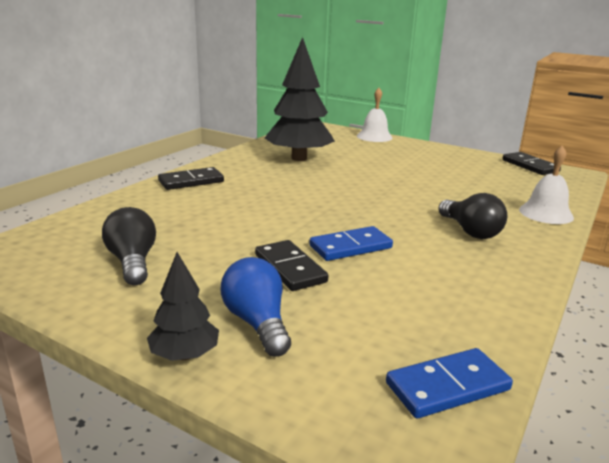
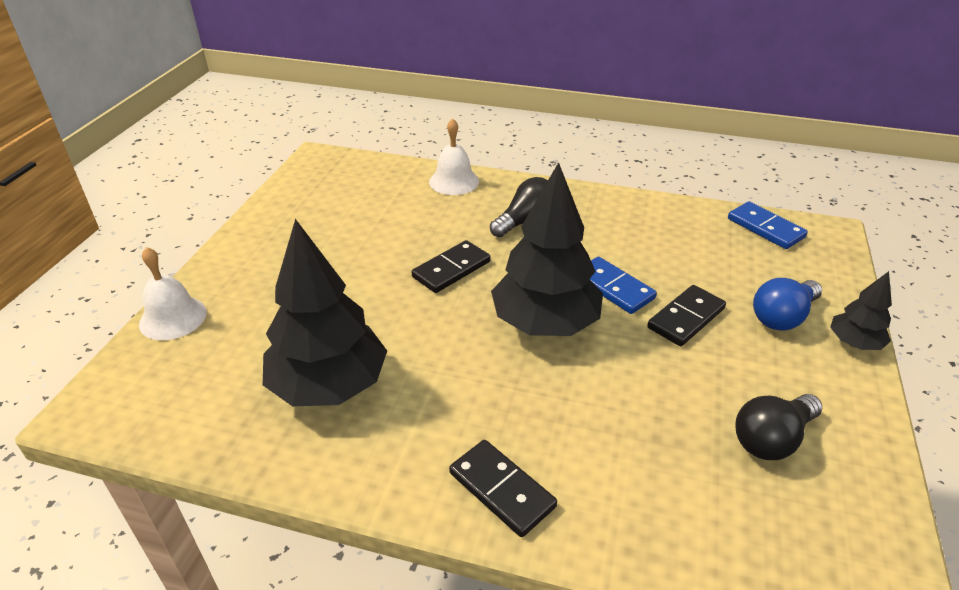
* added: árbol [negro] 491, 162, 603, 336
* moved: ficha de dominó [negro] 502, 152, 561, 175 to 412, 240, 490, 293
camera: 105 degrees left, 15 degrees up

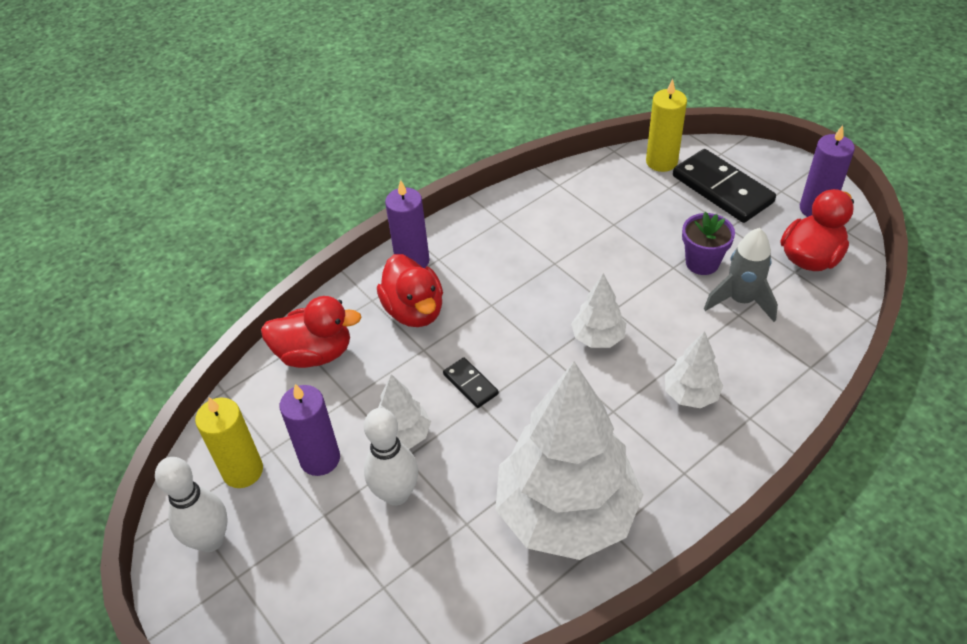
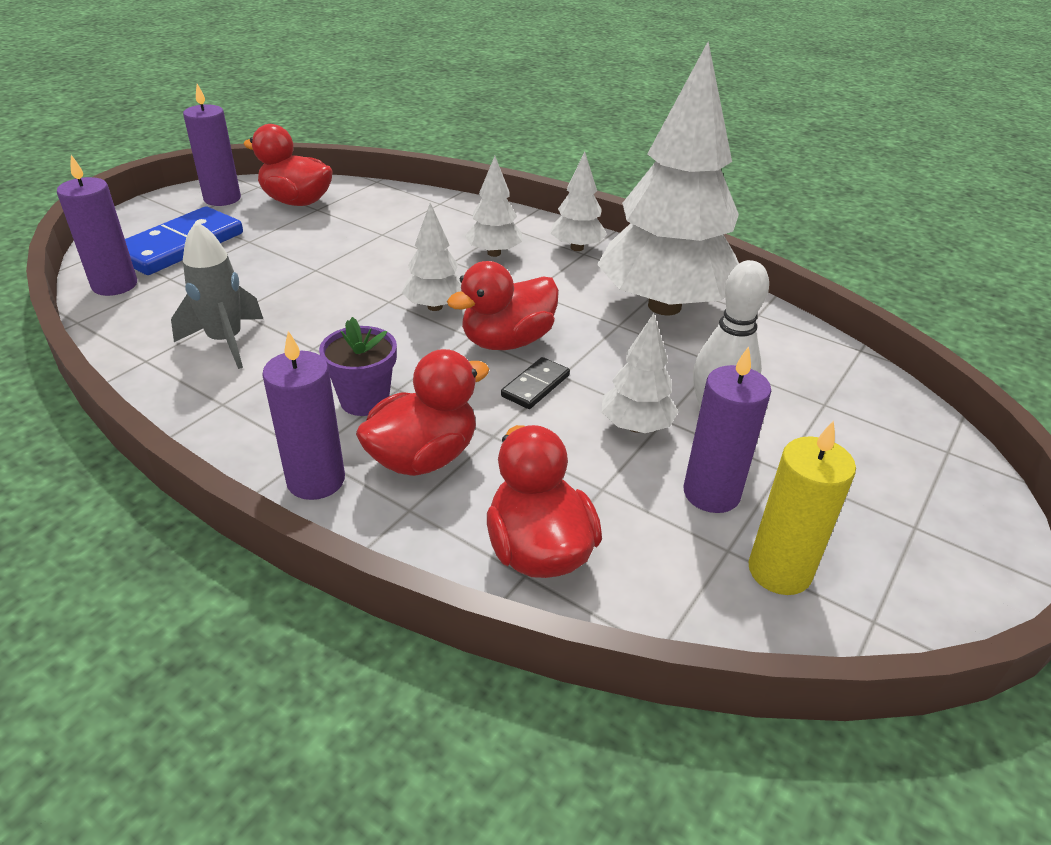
* removed: bolo [blanco] 155, 457, 228, 552
* added: pato [rojo] 447, 261, 559, 350
* added: árbol [blanco] 550, 152, 607, 251
* moved: maceta [morado] 682, 212, 735, 275 to 319, 317, 397, 416
* moved: cohete [gris] 704, 228, 778, 322 to 171, 221, 263, 369
* recoloured: vela [amarillo] 646, 79, 687, 172 to vela [morado] 57, 155, 137, 296
* recoloured: ficha de dominó [negro] 673, 149, 776, 223 to ficha de dominó [azul] 125, 207, 243, 275
camera: 110 degrees left, 10 degrees down

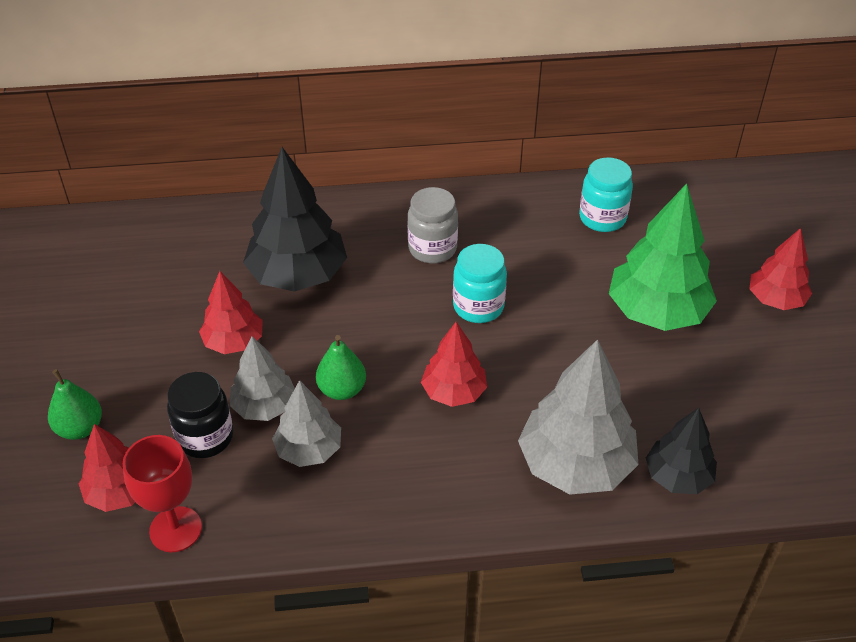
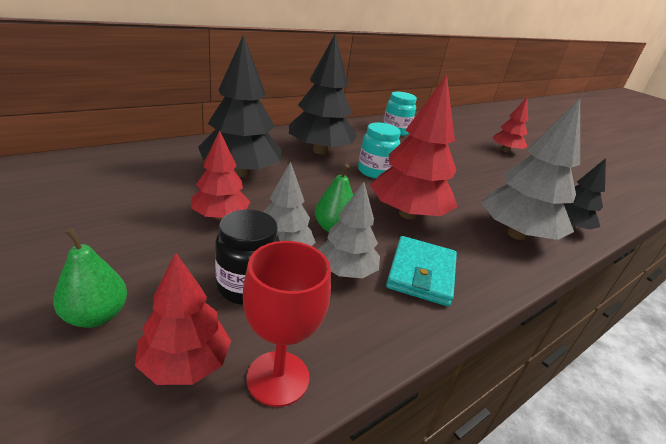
* removed: árbol [verde] 609, 183, 717, 331
* added: cartera [turquesa] 386, 236, 457, 306
* replaced: tarro [gris] 407, 187, 458, 263 to árbol [negro] 289, 34, 357, 154
* resized: árbol [rojo] 421, 322, 487, 407 = 370, 75, 457, 219 x1.70
camera: 35 degrees left, 15 degrees down

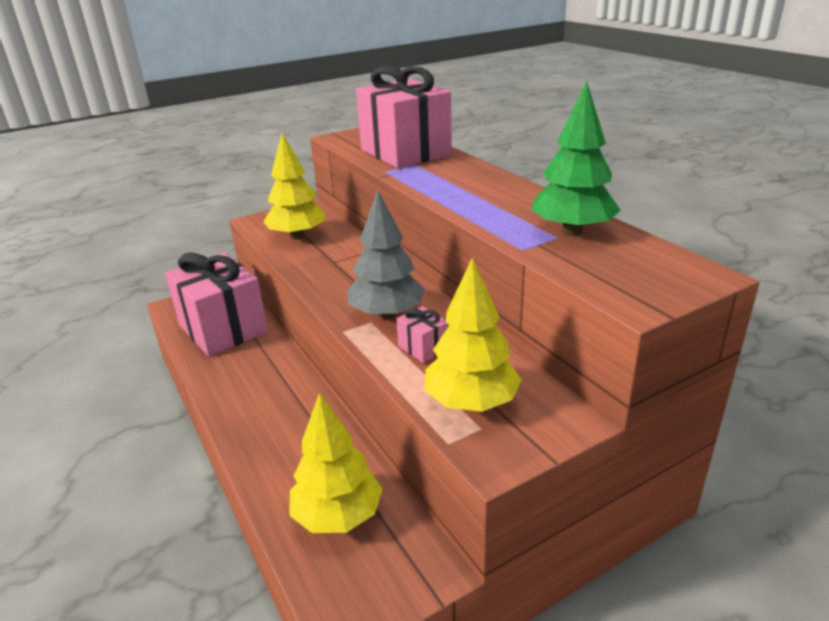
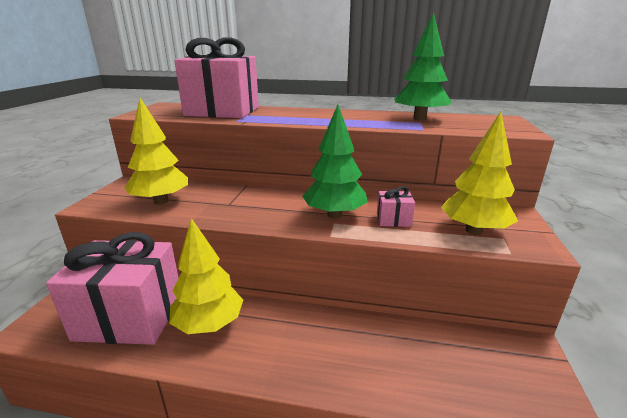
* moved: árbol [amarillo] 290, 393, 383, 533 to 169, 218, 243, 334
* recoloured: árbol [gris] 347, 189, 425, 319 to árbol [verde] 302, 105, 368, 219
camera: 50 degrees left, 5 degrees down

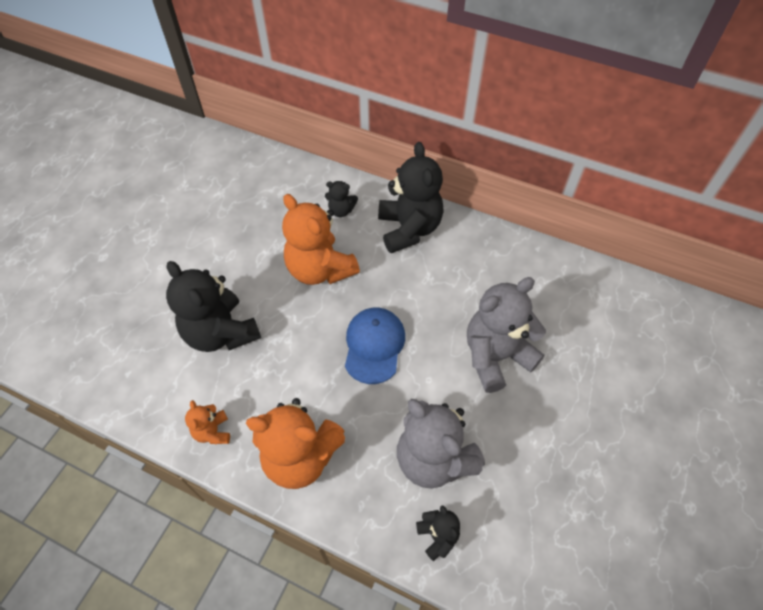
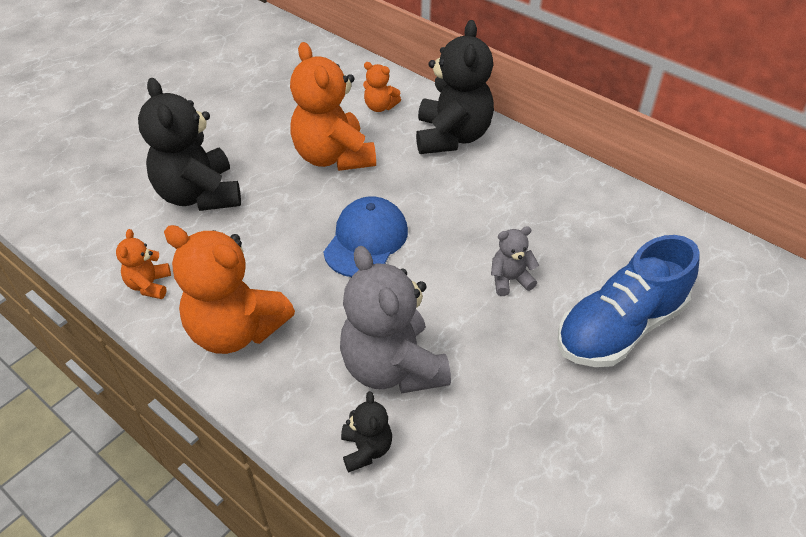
* added: zapato [azul] 557, 235, 700, 367
* recoloured: osito [negro] 325, 181, 358, 217 to osito [naranja] 363, 62, 401, 112
* resized: osito [gris] 467, 277, 546, 393 = 491, 226, 539, 296 x0.47
camera: 15 degrees right, 10 degrees down

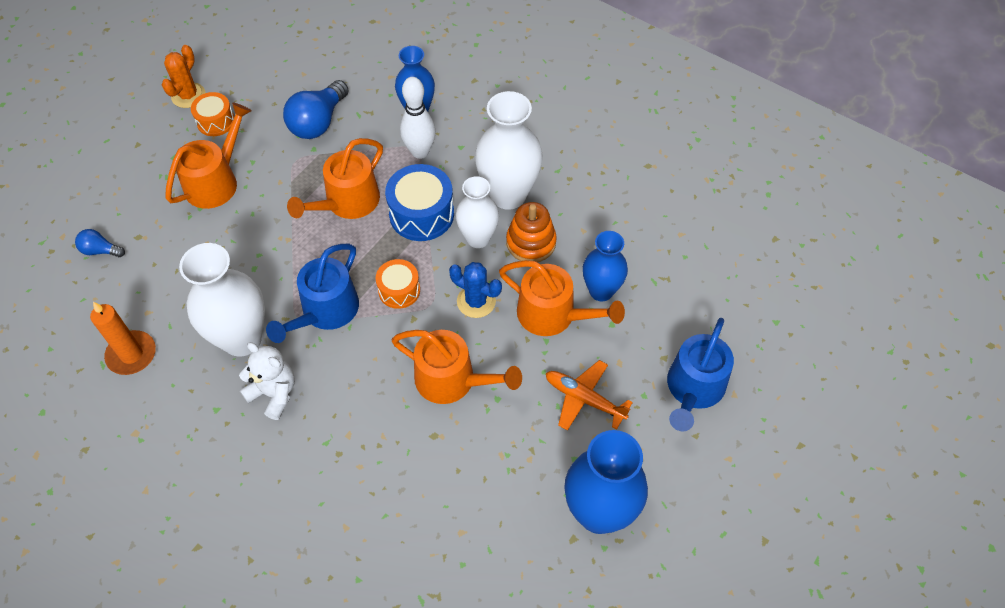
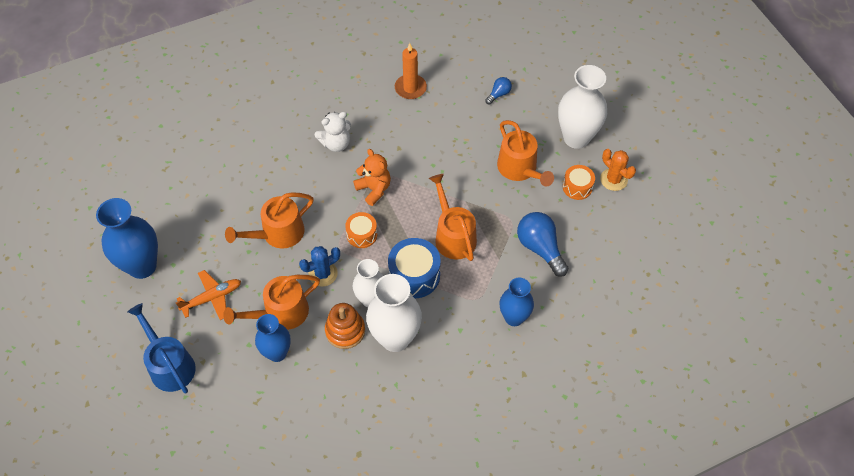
* removed: bolo [blanco] 400, 77, 436, 159
* moved: florero [blanco] 179, 243, 265, 357 to 558, 65, 607, 149
* replaced: regadera [azul] 266, 244, 359, 343 to osito [naranja] 353, 149, 391, 206
camera: 120 degrees right, 0 degrees up

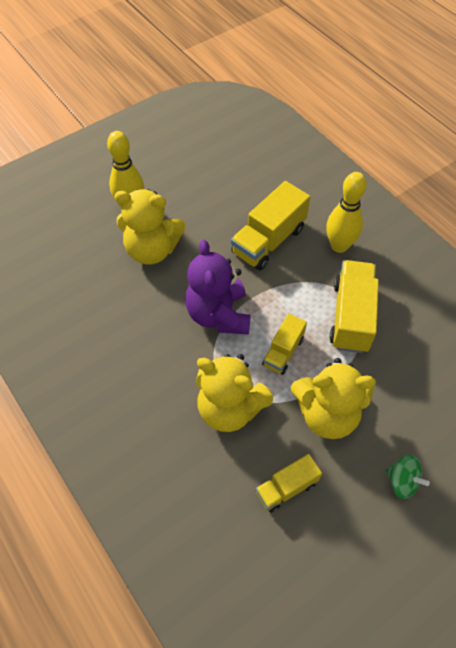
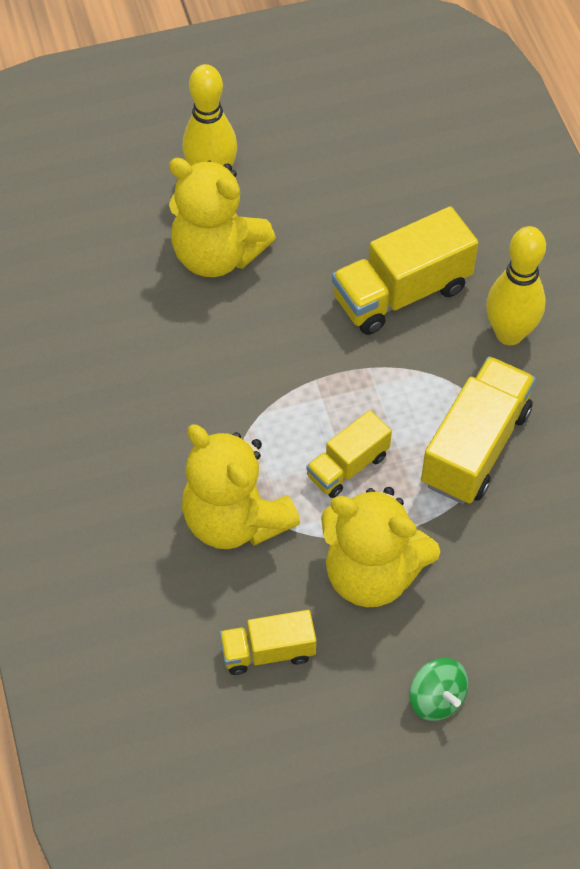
* removed: osito [morado] 185, 240, 251, 335
camera: 20 degrees right, 0 degrees up

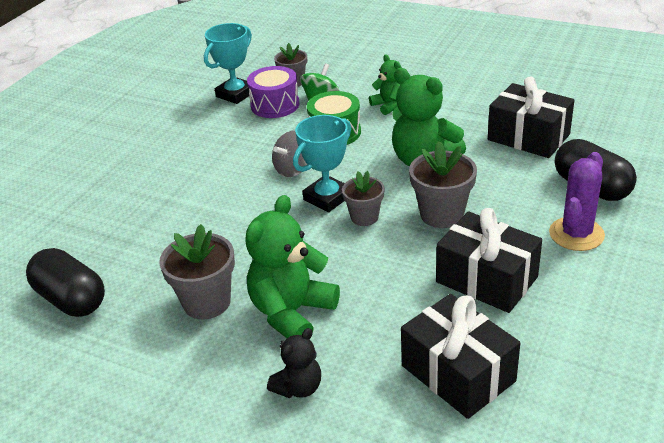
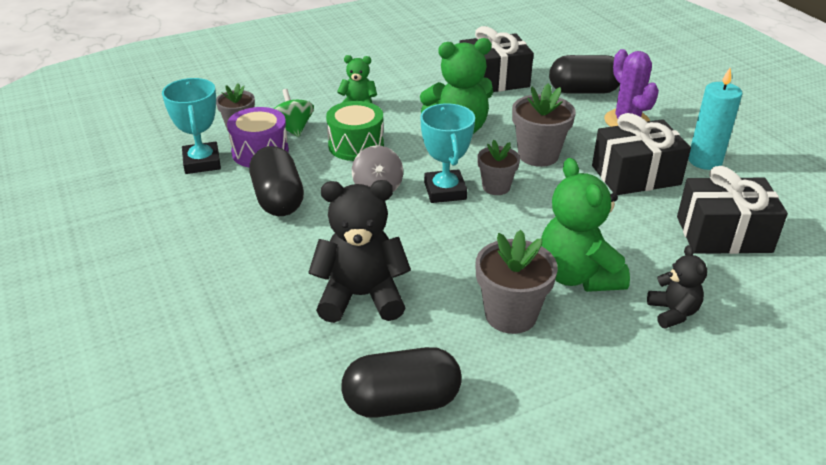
* added: cápsula [negro] 250, 146, 304, 216
* added: osito [negro] 308, 180, 411, 323
* added: vela [turquesa] 688, 68, 742, 170
camera: 55 degrees left, 0 degrees up

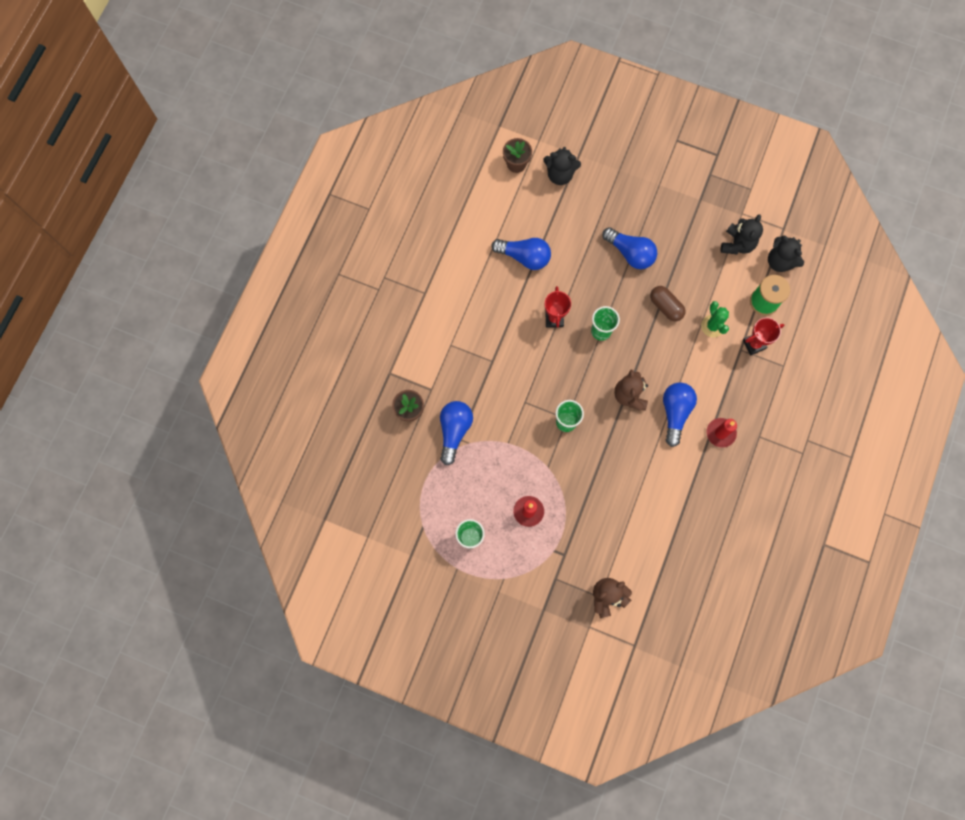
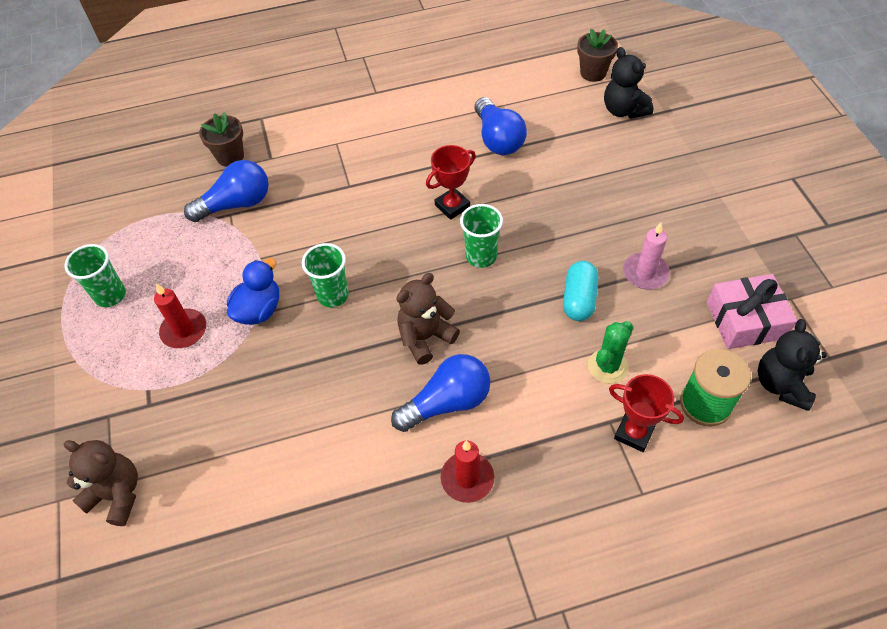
* removed: bombilla [azul] 602, 227, 657, 269
* added: pato [azul] 227, 258, 279, 325
* added: vela [rosa] 623, 222, 670, 289
* replaced: osito [negro] 720, 214, 763, 254 to regalo [rosa] 707, 274, 797, 349
* recoloured: cápsula [marrón] 650, 286, 685, 321 to cápsula [turquesa] 563, 261, 598, 321
camera: 55 degrees right, 20 degrees down

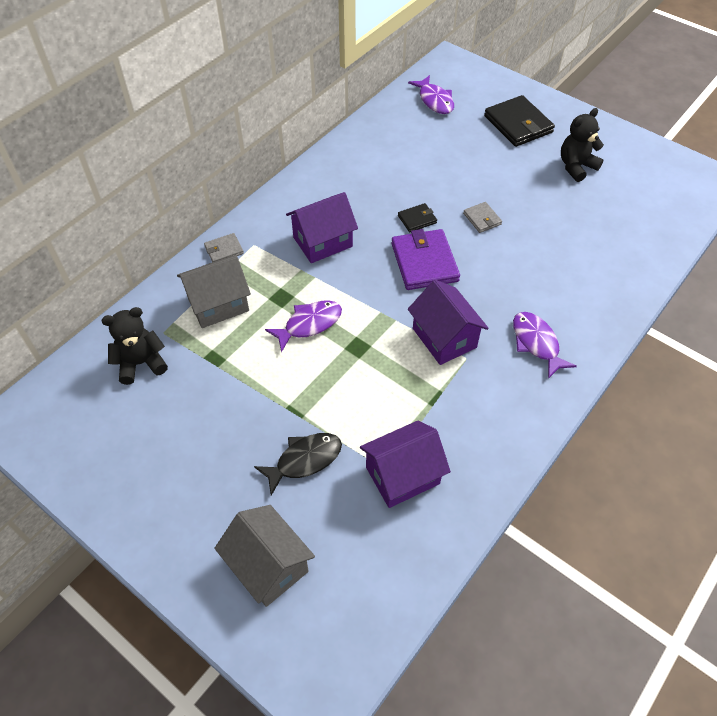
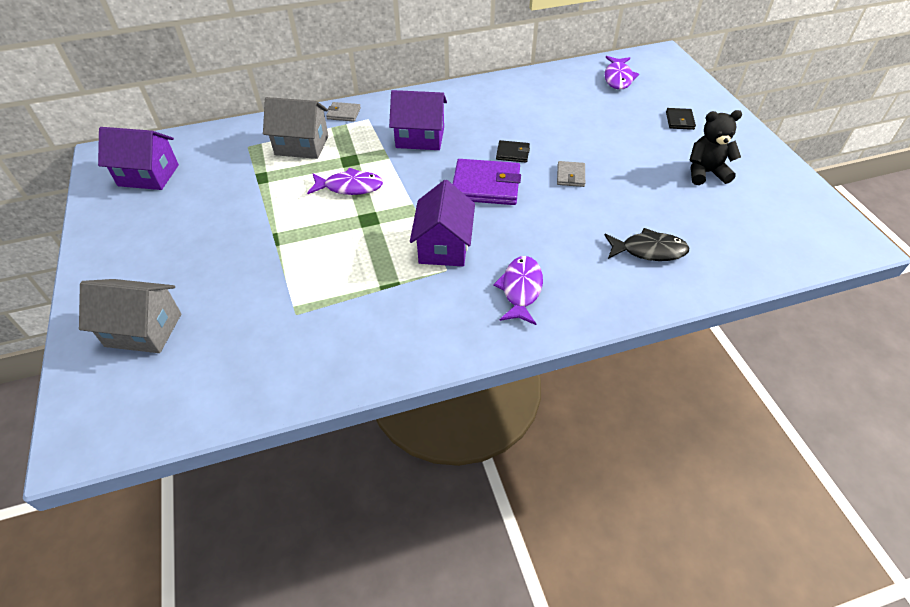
* removed: osito [negro] 101, 307, 168, 385
* moved: pez [negro] 254, 433, 342, 496 to 605, 228, 689, 261
* moved: casa [morado] 360, 420, 451, 508 to 98, 127, 179, 190
* turned: casa [gris] 214, 505, 315, 607 = 79, 279, 181, 353 75 degrees counterclockwise
* turned: cartera [morado] 391, 229, 460, 290 = 453, 159, 521, 205 75 degrees clockwise
* resized: cartera [negro] 484, 95, 555, 147 = 666, 108, 696, 130 x0.51
camera: 35 degrees right, 5 degrees down

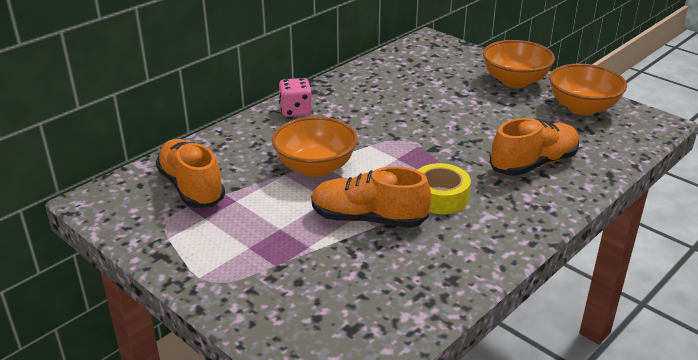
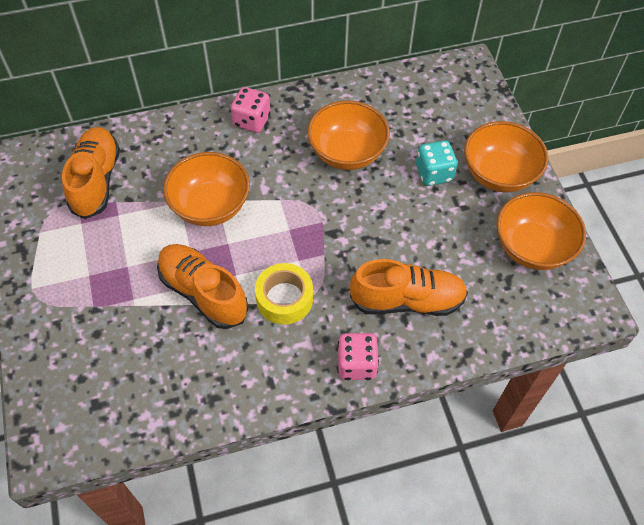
* added: cuenco [naranja] 307, 100, 390, 170
* added: dado [rosa] 338, 333, 379, 380
* added: dado [turquesa] 416, 140, 458, 186
camera: 30 degrees right, 25 degrees up

